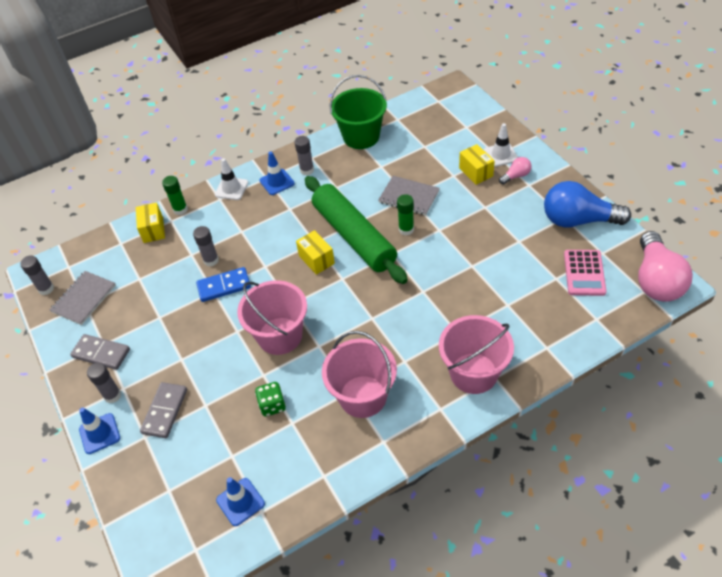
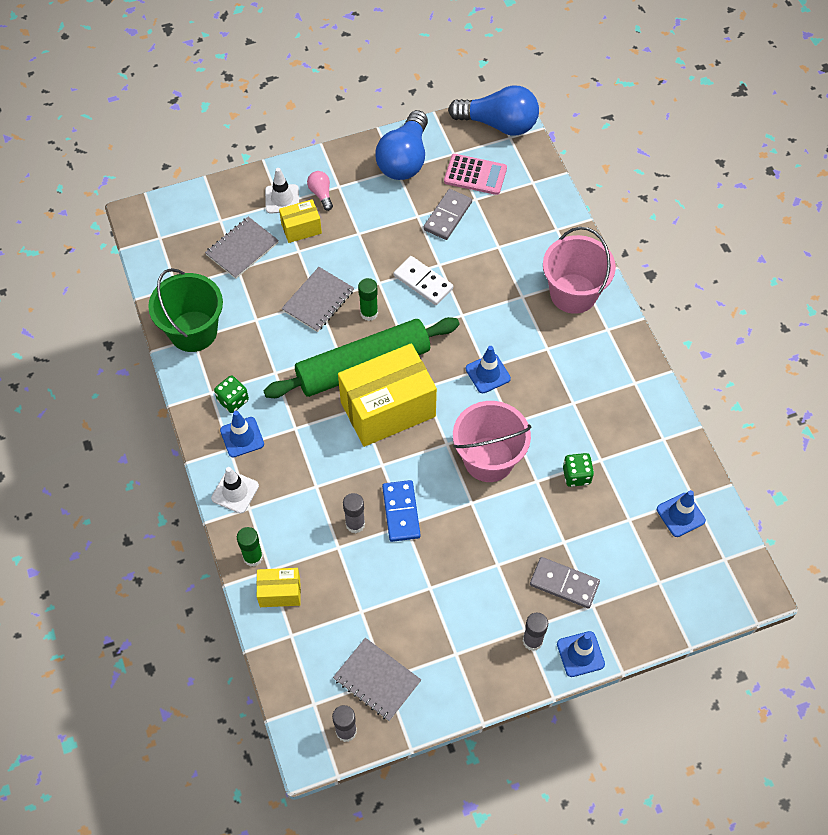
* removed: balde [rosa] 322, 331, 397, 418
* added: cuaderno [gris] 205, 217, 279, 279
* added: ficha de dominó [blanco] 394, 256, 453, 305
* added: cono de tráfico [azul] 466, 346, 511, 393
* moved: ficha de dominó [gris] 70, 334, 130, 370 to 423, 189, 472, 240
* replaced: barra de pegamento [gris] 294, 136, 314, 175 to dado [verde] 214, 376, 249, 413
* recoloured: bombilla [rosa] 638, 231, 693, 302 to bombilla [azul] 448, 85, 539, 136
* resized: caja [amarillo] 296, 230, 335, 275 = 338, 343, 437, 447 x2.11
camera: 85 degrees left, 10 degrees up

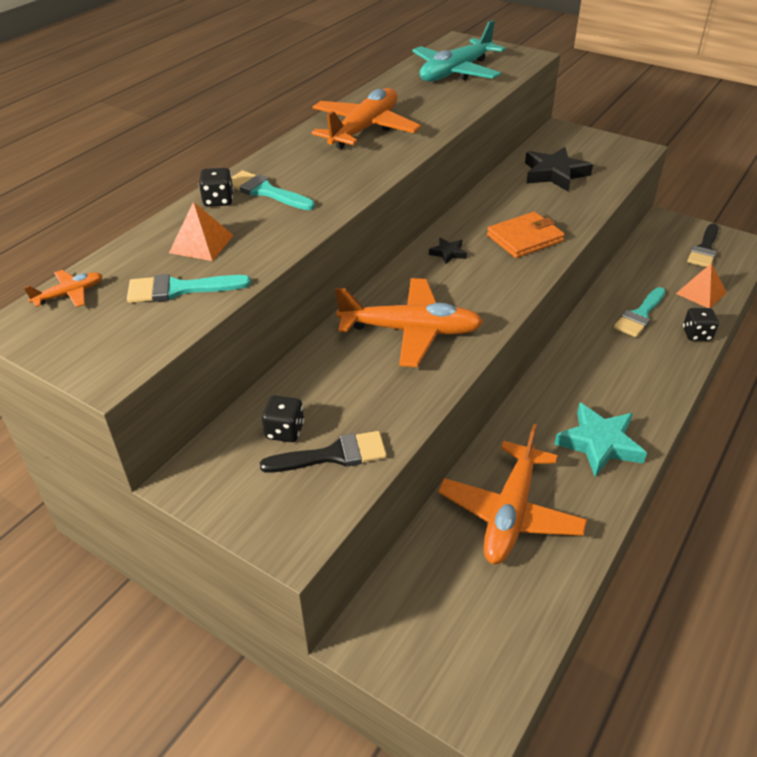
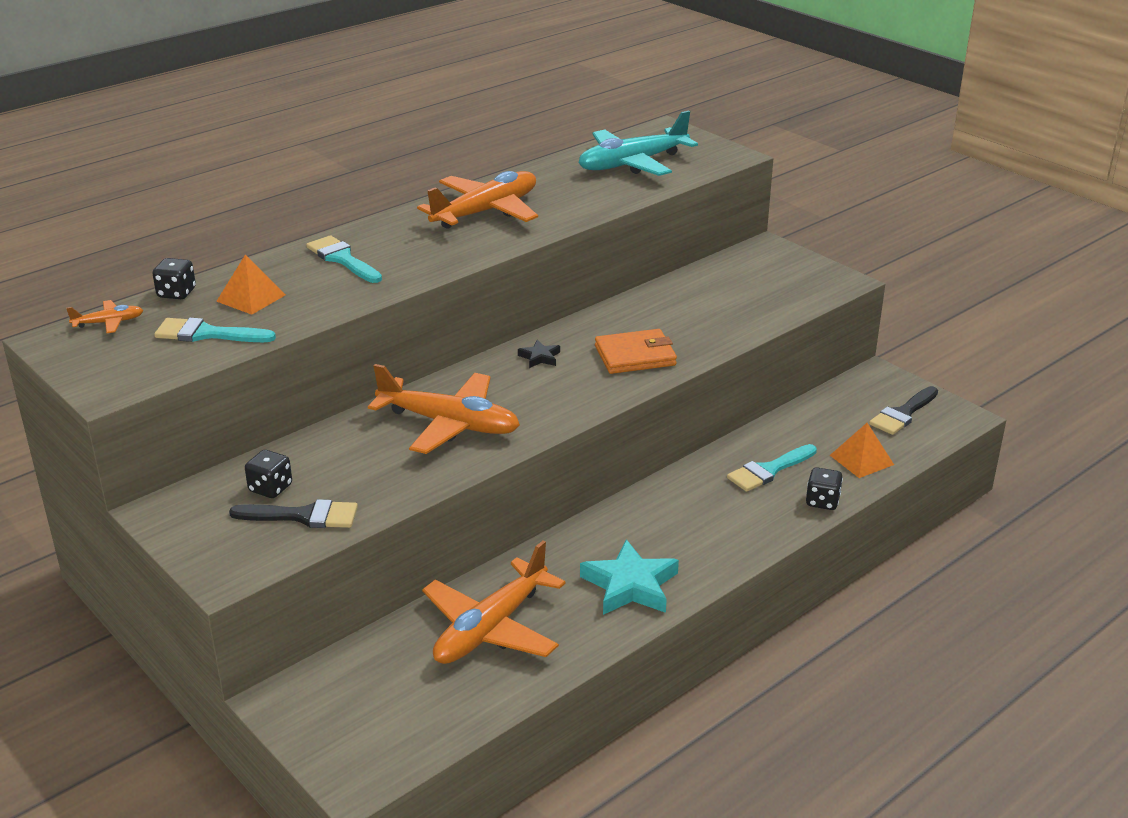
* removed: estrella [negro] 525, 147, 593, 191
* moved: dado [negro] 199, 168, 234, 207 to 153, 258, 196, 299
camera: 15 degrees right, 10 degrees down

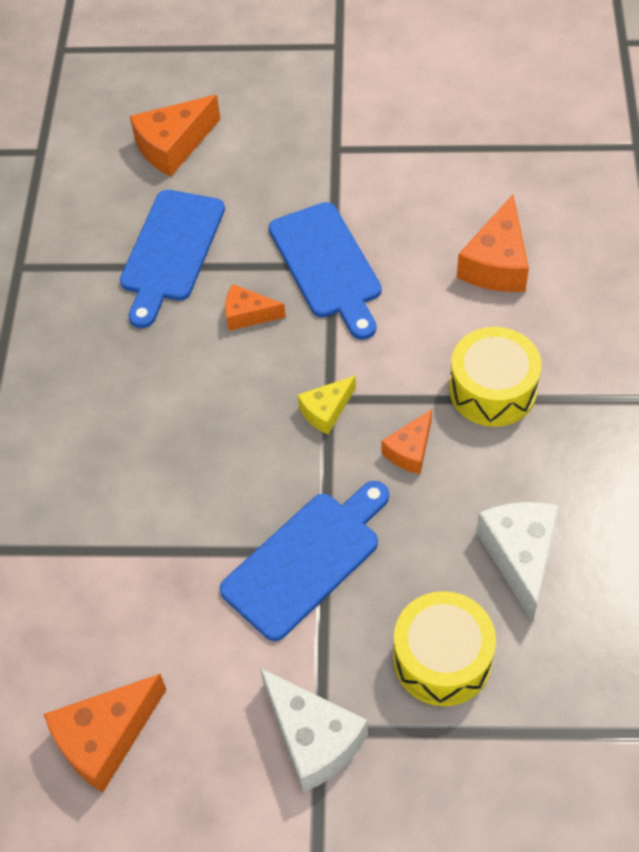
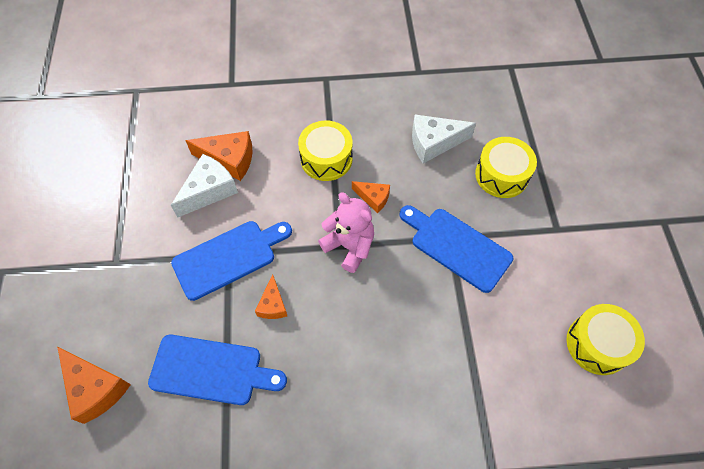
* moved: queso [blanco] 260, 668, 368, 793 to 171, 154, 238, 217
* replaced: queso [naranja] 44, 674, 166, 793 to tambor [amarillo] 567, 304, 645, 375
* replaced: queso [amarillo] 298, 375, 356, 435 to osito [rosa] 318, 192, 374, 273
camera: 100 degrees left, 5 degrees up

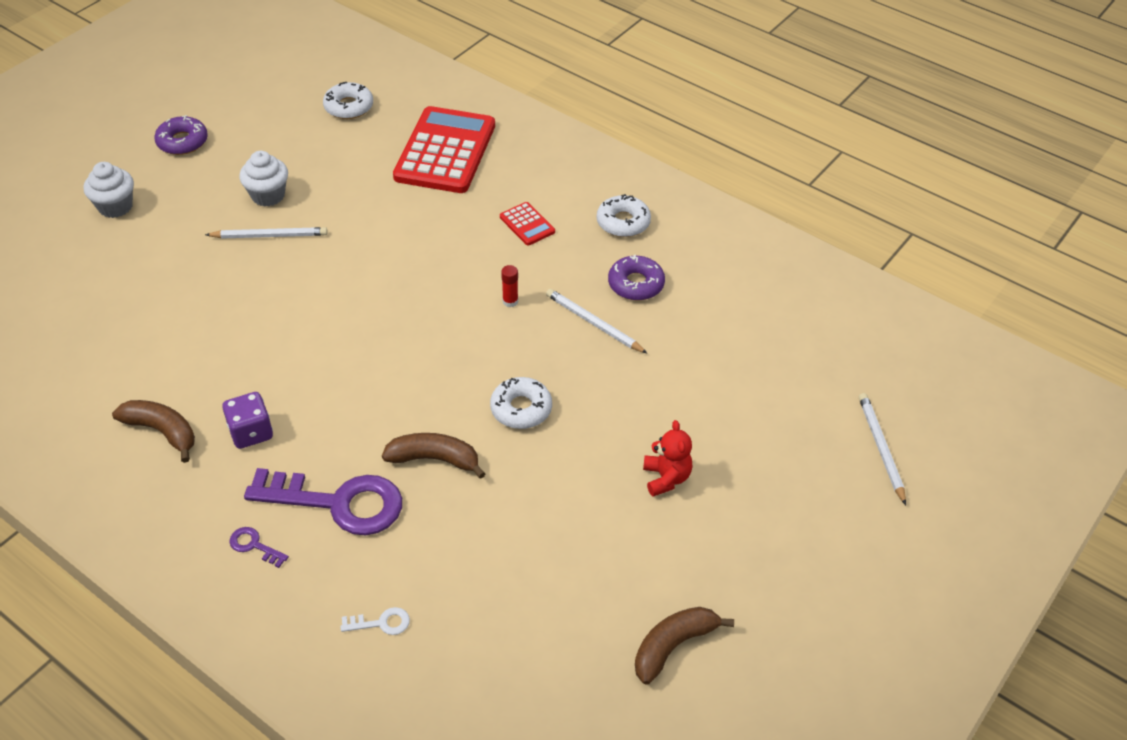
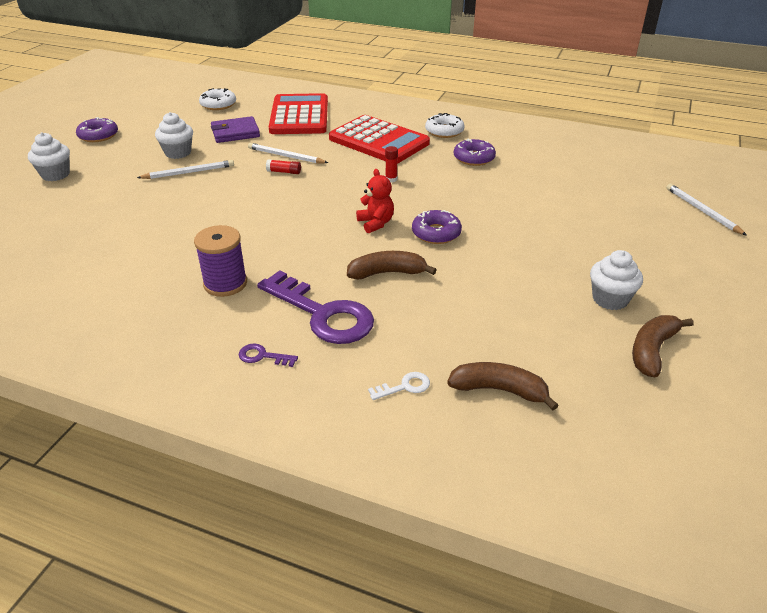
* added: cartera [morado] 211, 116, 260, 143
* added: barra de pegamento [rojo] 266, 159, 301, 174
* added: magdalena [blanco] 590, 250, 643, 310
* moved: plátano [marrón] 112, 400, 195, 463 to 447, 362, 559, 410
* moved: lápiz [blanco] 546, 289, 648, 354 to 248, 143, 328, 164
* moved: osito [rojo] 643, 420, 693, 497 to 356, 169, 394, 233
* replaced: dado [morado] 222, 392, 273, 449 to carrete [morado] 194, 225, 247, 297
* recoloured: rosquilla [blanco] 490, 377, 552, 429 to rosquilla [morado] 412, 210, 462, 244
* turned: llave [morado] 244, 468, 402, 535 = 257, 270, 374, 344 45 degrees clockwise
* resized: calculadora [rojo] 500, 202, 555, 245 = 329, 115, 430, 164 x2.29
camera: 15 degrees left, 10 degrees down

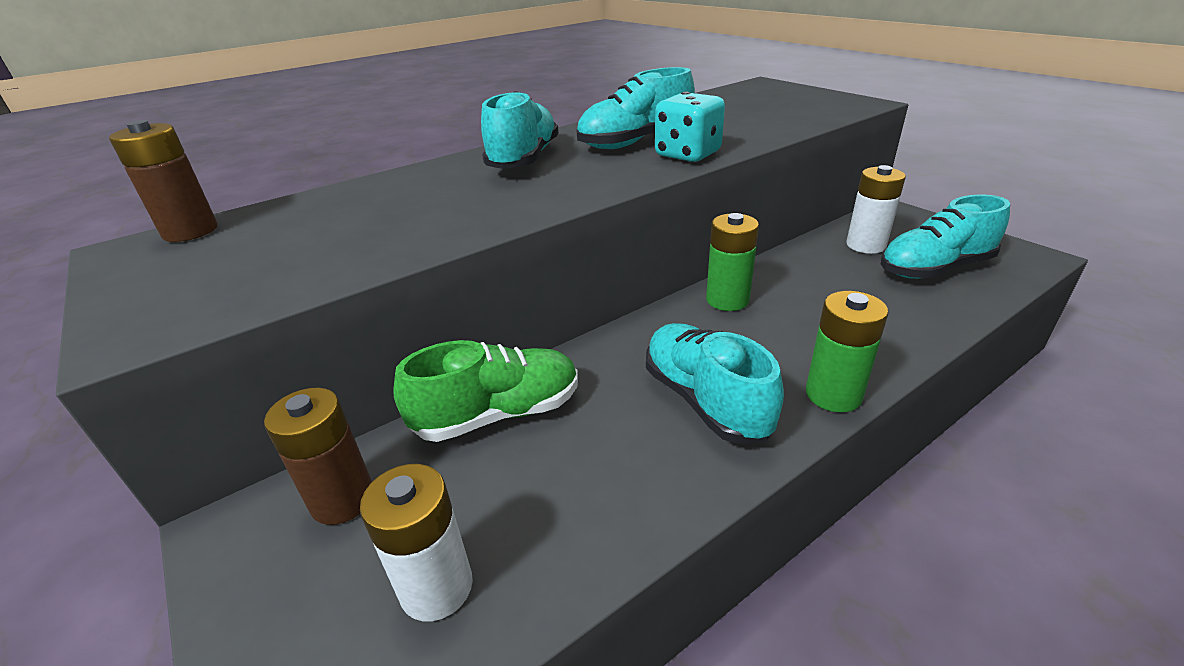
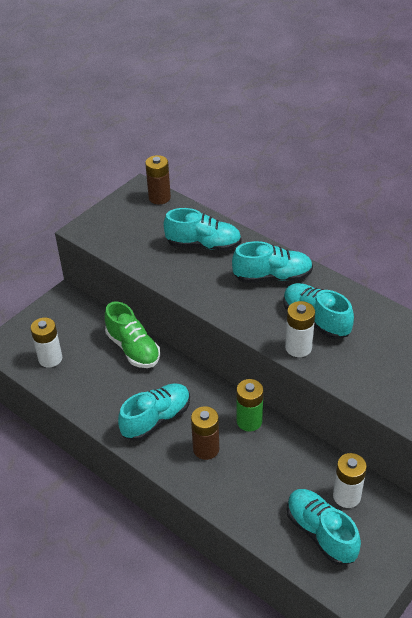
* removed: pila [verde] 806, 291, 888, 412
* added: zapato [turquesa] 163, 208, 242, 251
* moved: pila [marrón] 264, 388, 372, 525 to 191, 406, 219, 460
* replaced: dado [turquesa] 655, 92, 725, 162 to pila [blanco] 285, 301, 315, 357
camera: 75 degrees right, 10 degrees up

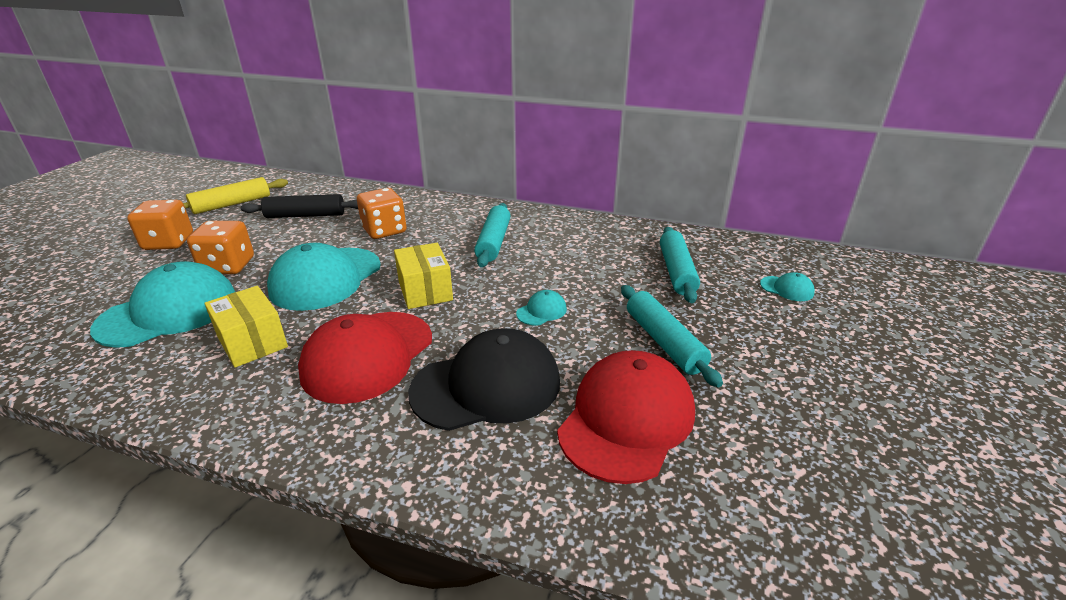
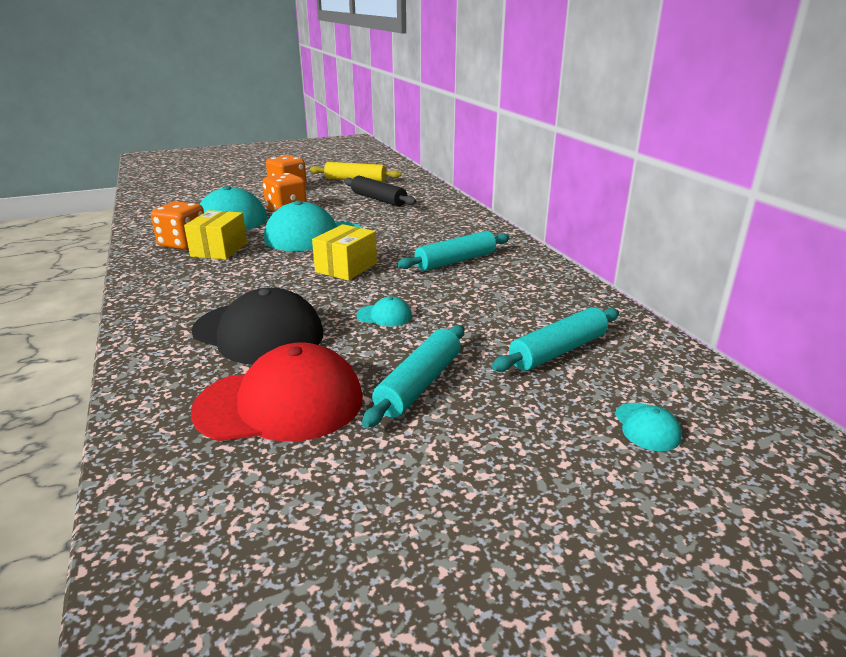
* removed: gorra [rojo] 298, 312, 432, 404
* moved: dado [naranja] 357, 188, 407, 239 to 151, 201, 204, 250
camera: 50 degrees right, 5 degrees down

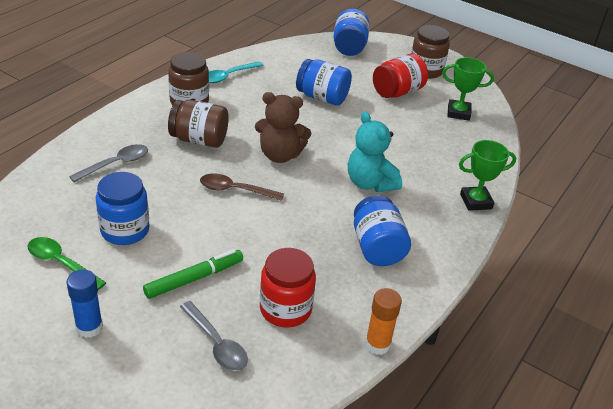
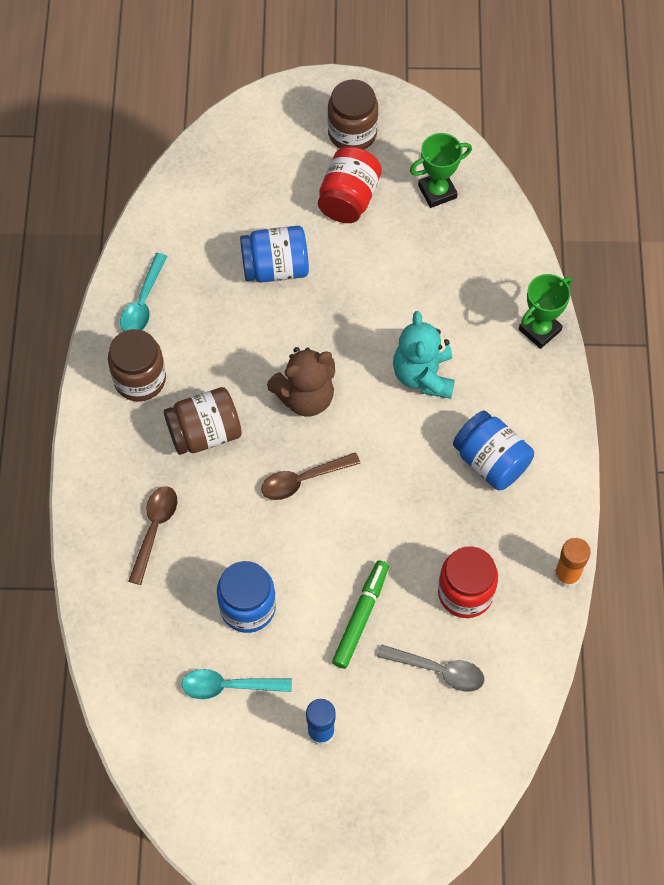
* removed: tarro [azul] 333, 9, 370, 56
* recoloured: cuchara [verde] 28, 237, 106, 290 to cuchara [turquesa] 181, 669, 292, 699
* recoloured: cuchara [gris] 69, 144, 148, 182 to cuchara [marrón] 129, 486, 177, 585
* turned: osito [turquesa] 348, 112, 402, 192 = 393, 311, 455, 399 60 degrees clockwise
camera: 30 degrees left, 25 degrees up

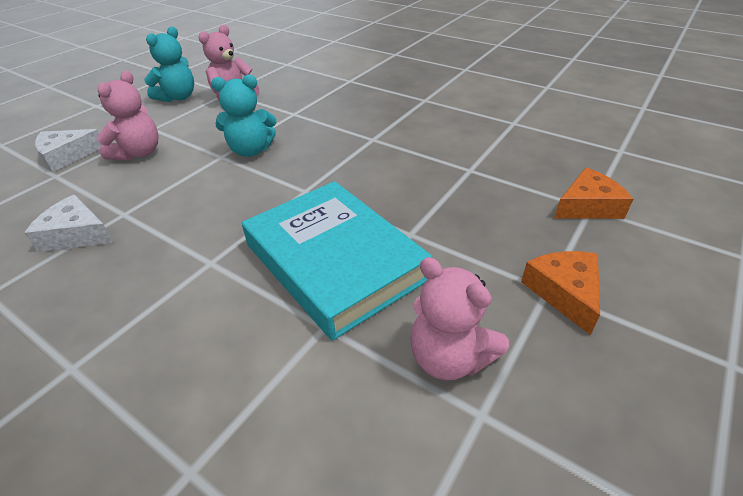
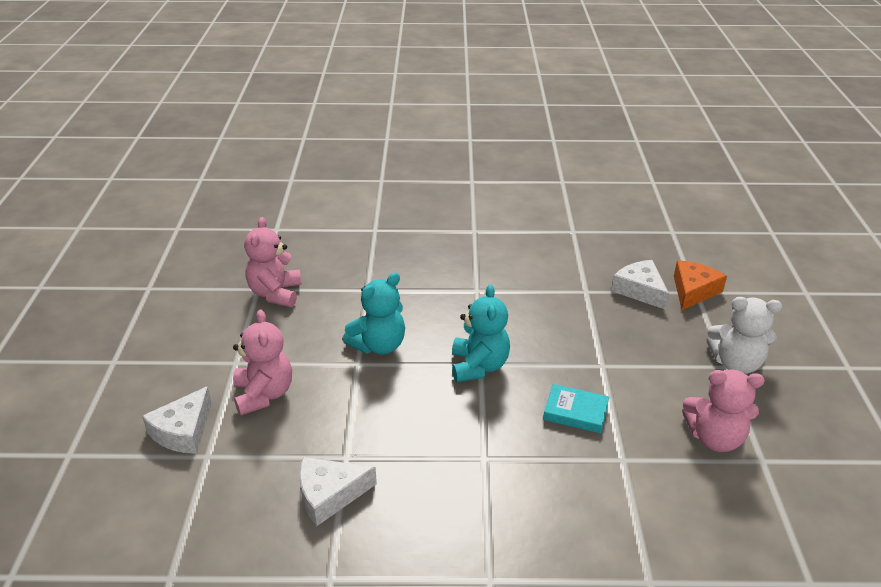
* added: queso [blanco] 611, 260, 669, 310
* moved: osito [turquesa] 144, 27, 194, 102 to 452, 284, 510, 382
* replaced: queso [naranja] 521, 251, 600, 335 to osito [blanco] 706, 297, 782, 374
* resized: libro [turquesa] 242, 181, 432, 341 = 543, 384, 609, 433 x0.41
camera: 35 degrees left, 5 degrees down

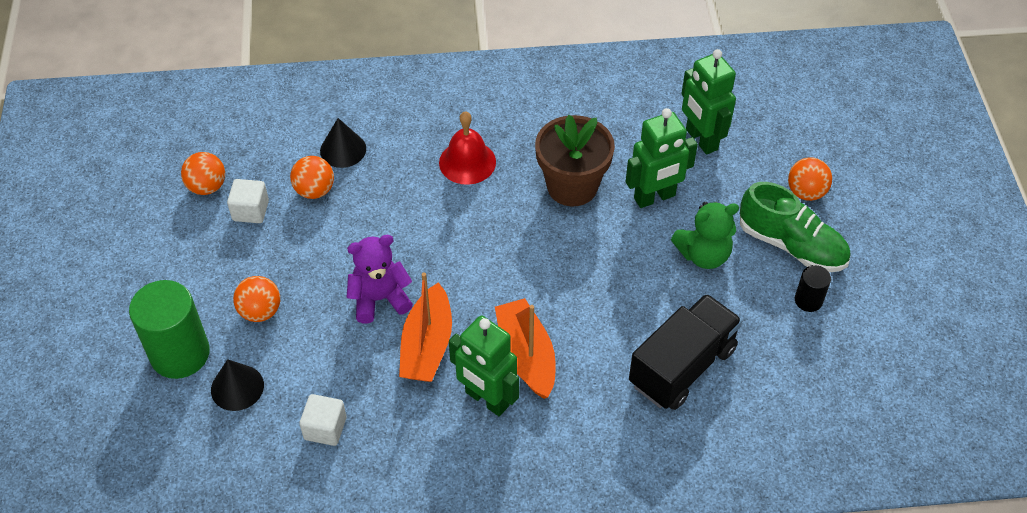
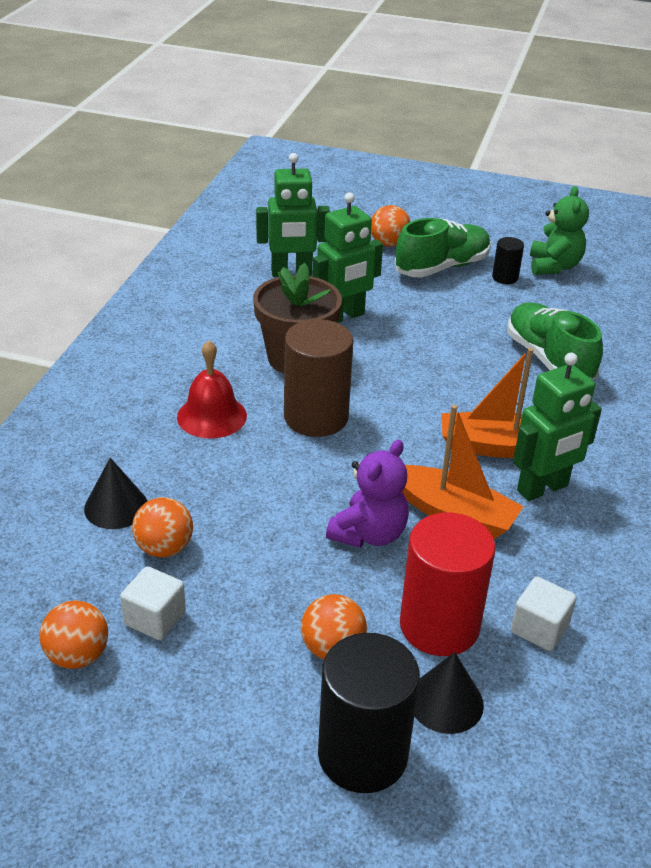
* added: cilindro [marrón] 284, 319, 353, 437
* added: cilindro [rojo] 400, 513, 496, 656
* moved: osito [verde] 671, 202, 739, 269 to 530, 186, 589, 275
* replaced: camión [negro] 629, 294, 742, 410 to zapato [verde] 507, 302, 603, 380
* recoloured: cilindro [verde] 129, 280, 210, 379 to cilindro [negro] 318, 633, 420, 793
* turned: osito [morado] 346, 235, 413, 324 = 326, 440, 409, 548 150 degrees counterclockwise
* turned: robot [verde] 626, 108, 698, 208 = 313, 192, 383, 323 60 degrees clockwise
camera: 70 degrees left, 15 degrees down

